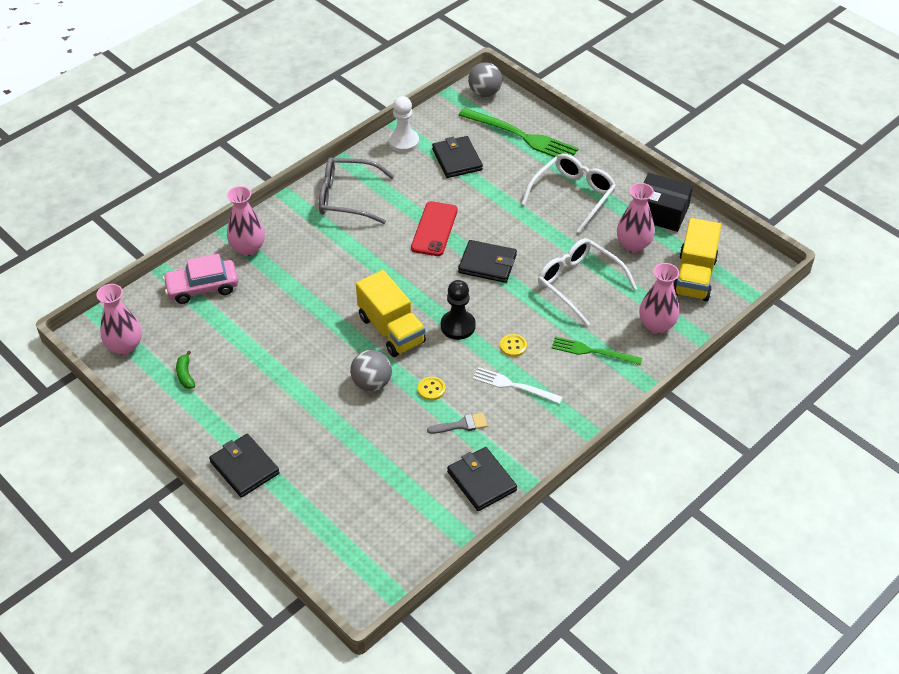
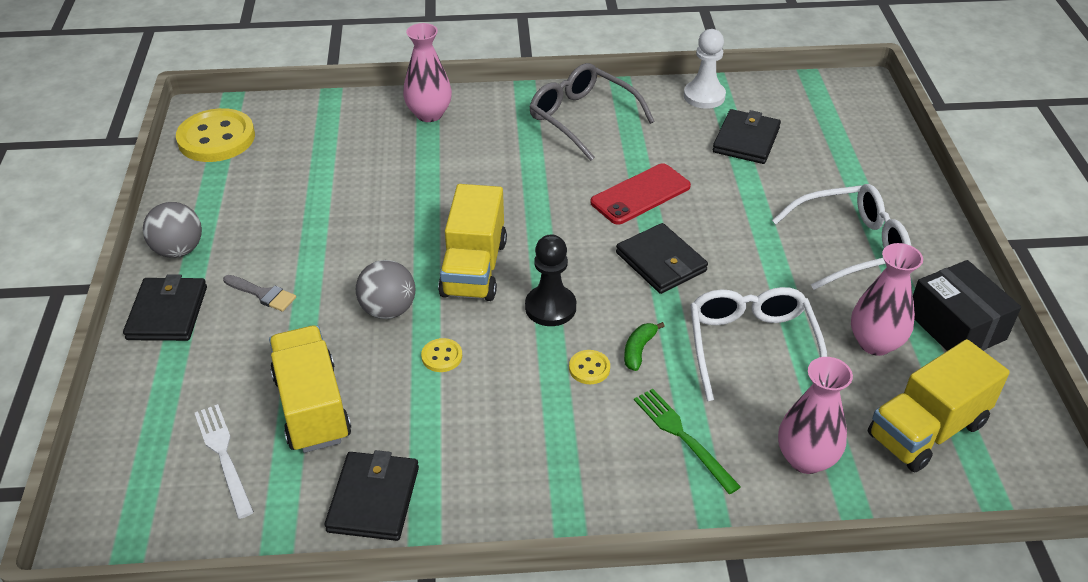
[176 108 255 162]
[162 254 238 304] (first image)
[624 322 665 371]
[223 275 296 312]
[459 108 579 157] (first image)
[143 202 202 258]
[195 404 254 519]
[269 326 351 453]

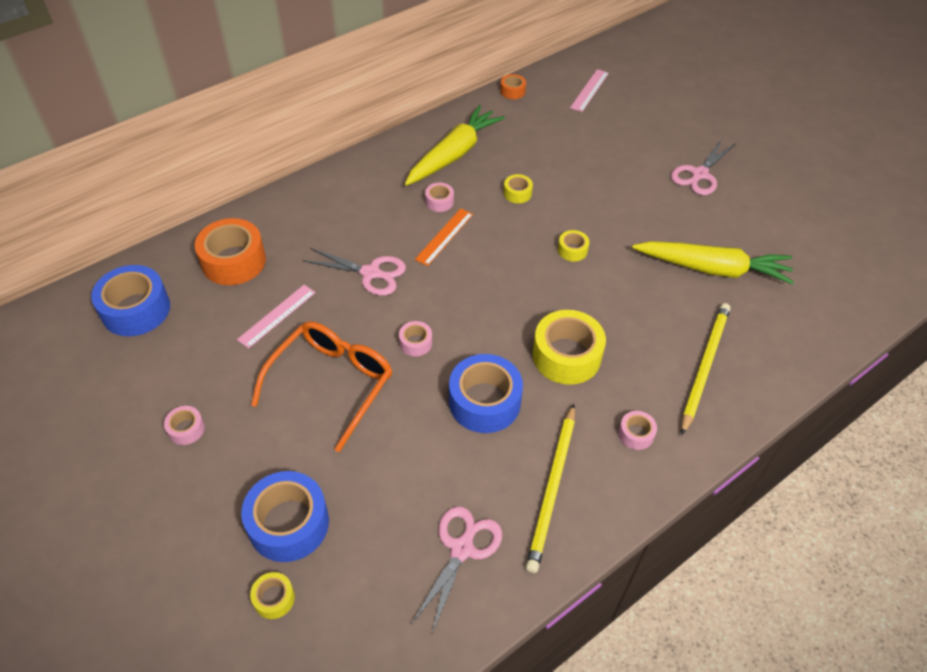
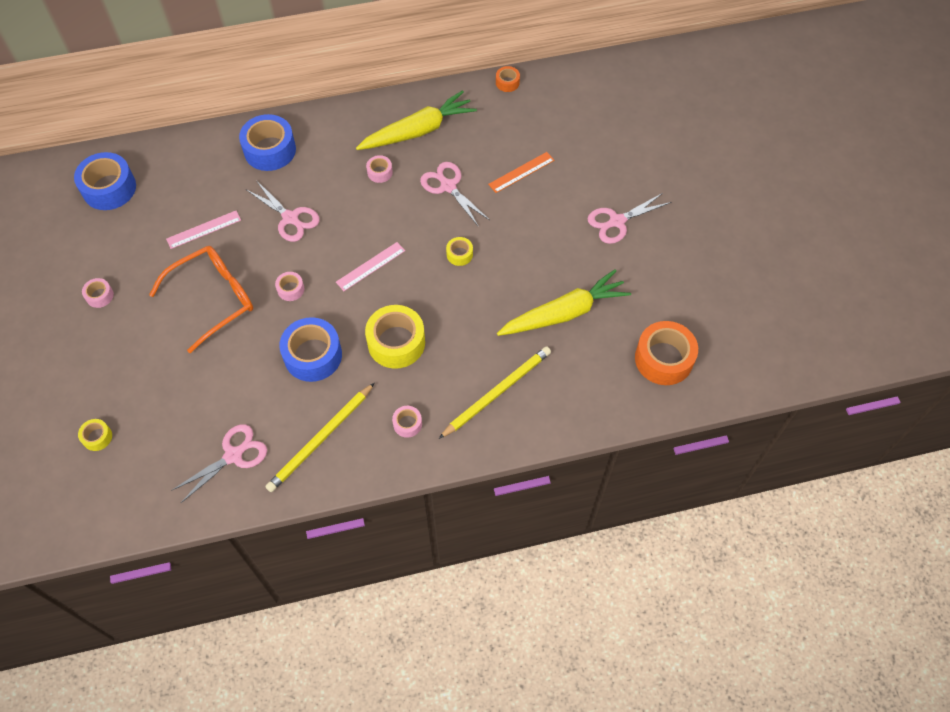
[635 321 698 385]
[239 114 296 171]
[488 152 554 193]
[420 162 490 227]
[336 242 405 291]
[497 269 631 336]

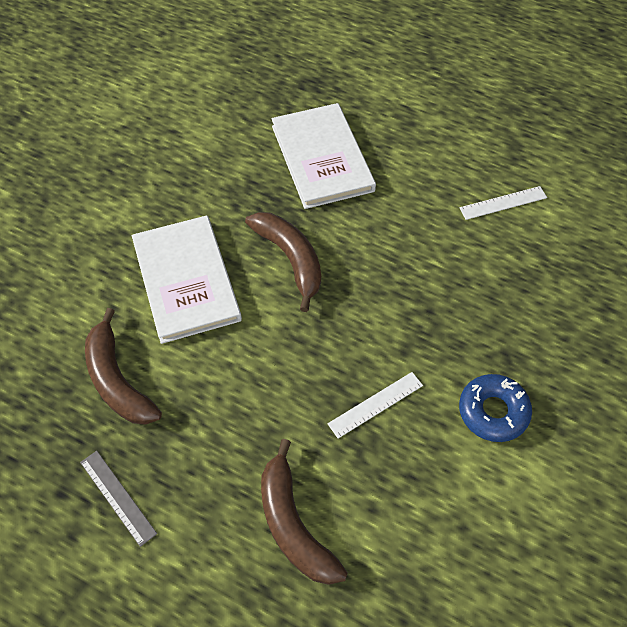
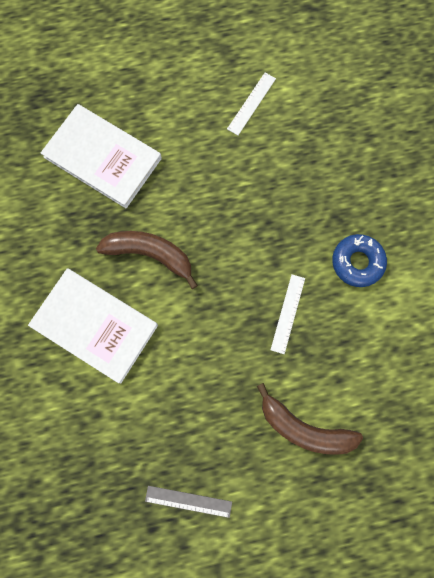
[85 308 162 425] (first image)

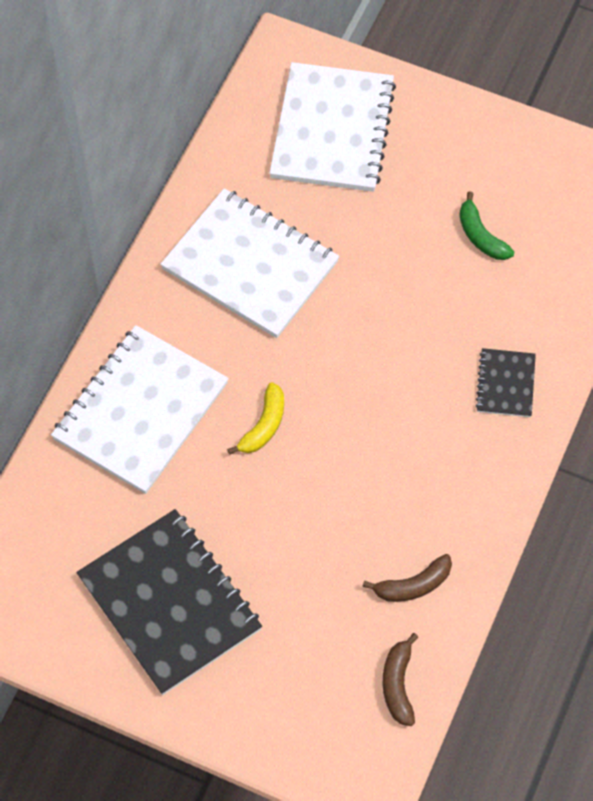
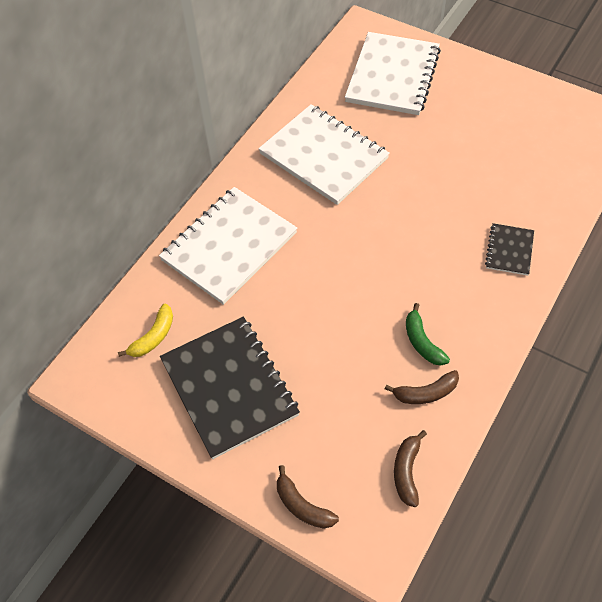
[118 304 173 357]
[406 303 450 365]
[277 465 339 529]

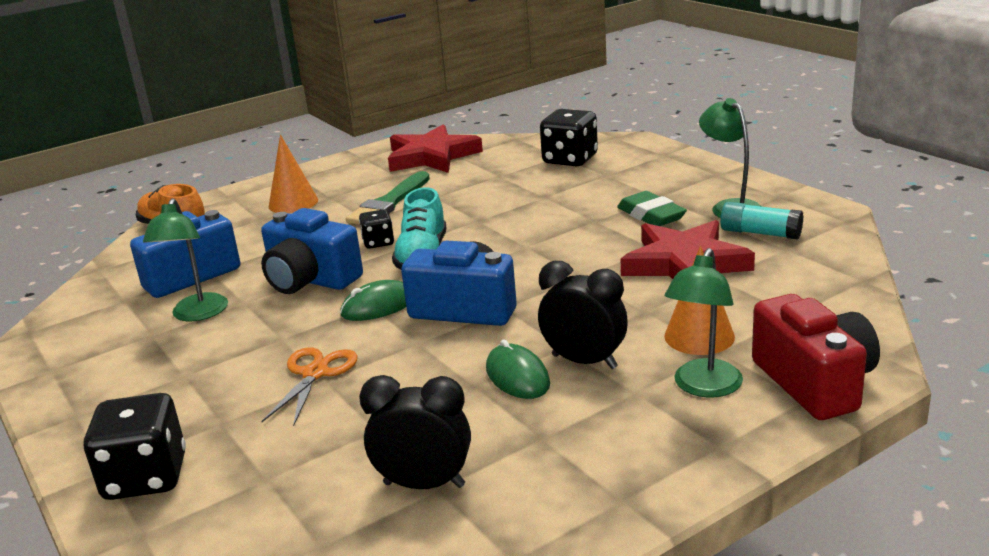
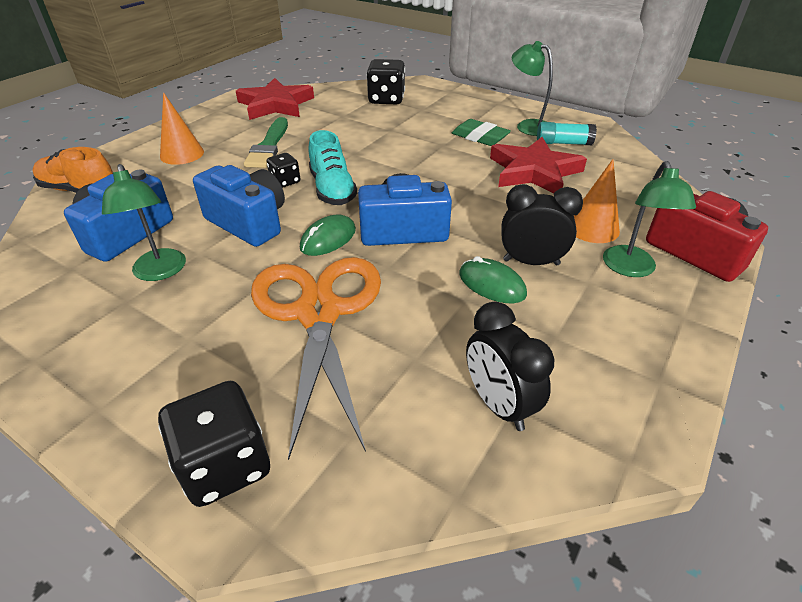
[193 165 285 247]
[251 257 381 460]
[466 302 554 431]

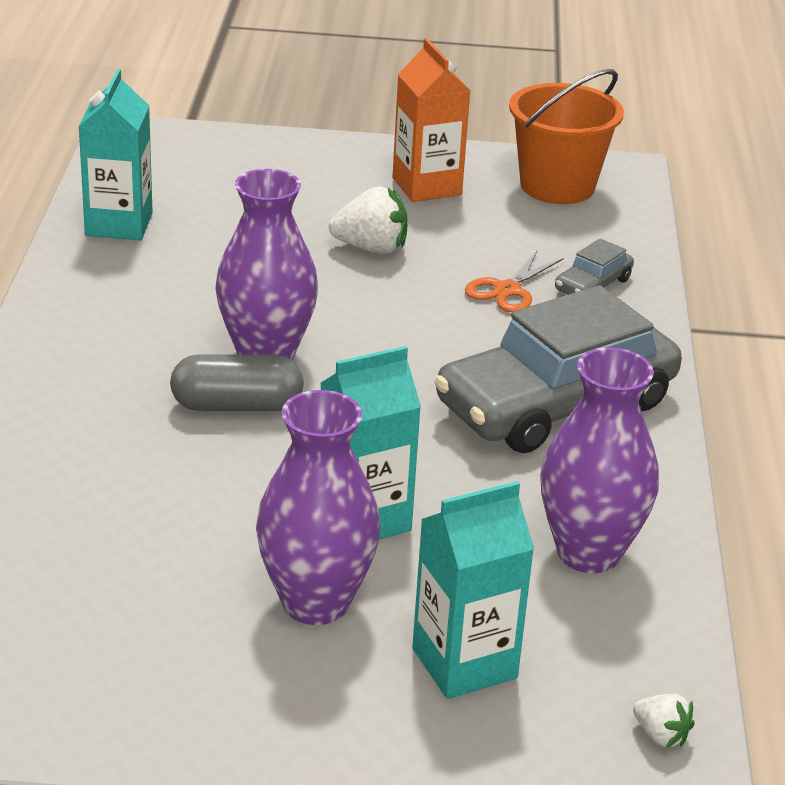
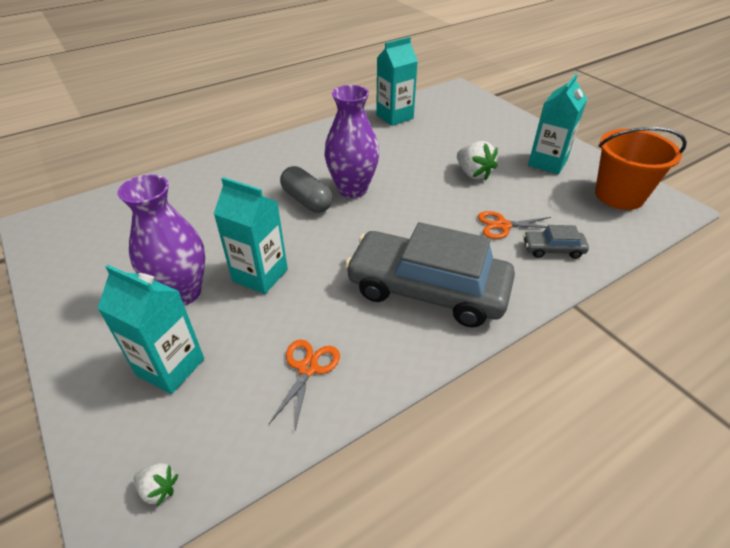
[528 74 587 174]
[269 339 340 430]
[133 463 178 506]

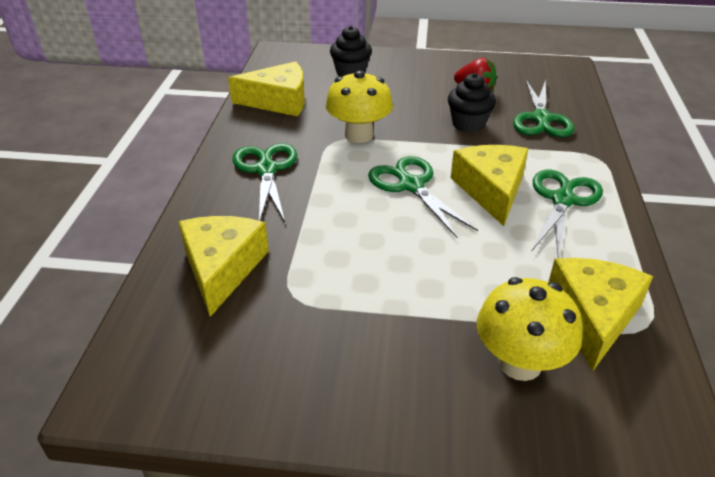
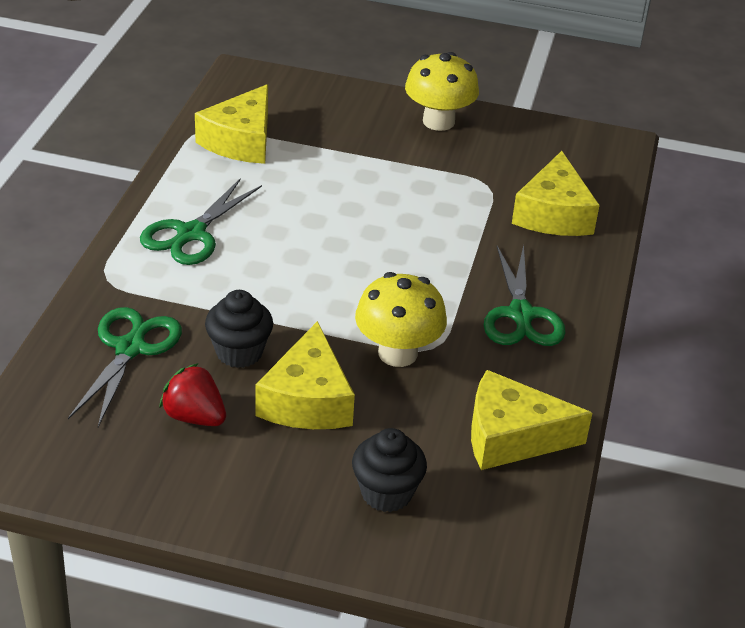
[368 156 478 238] (first image)
[255 321 355 429]
[405 52 479 131]

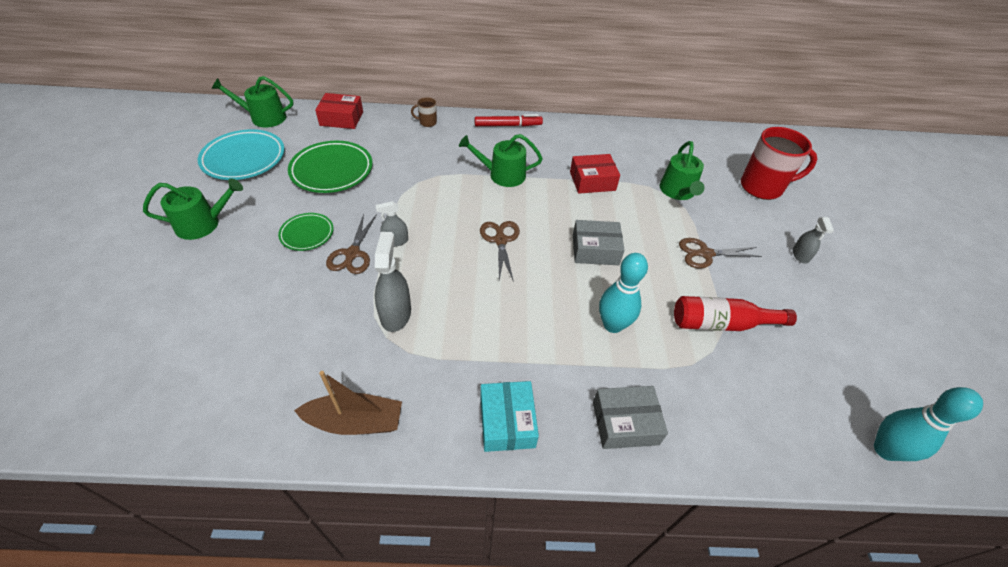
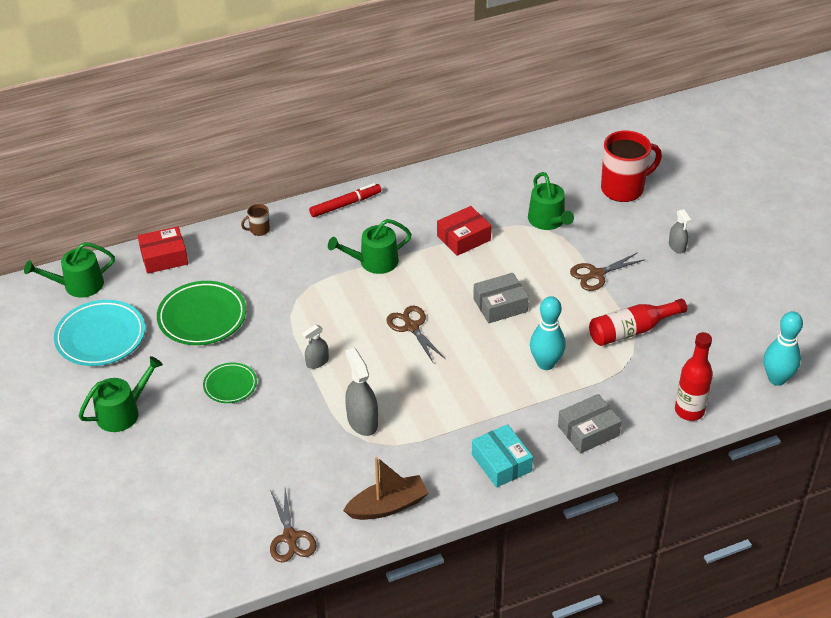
[270 488 317 562]
[675 332 713 421]

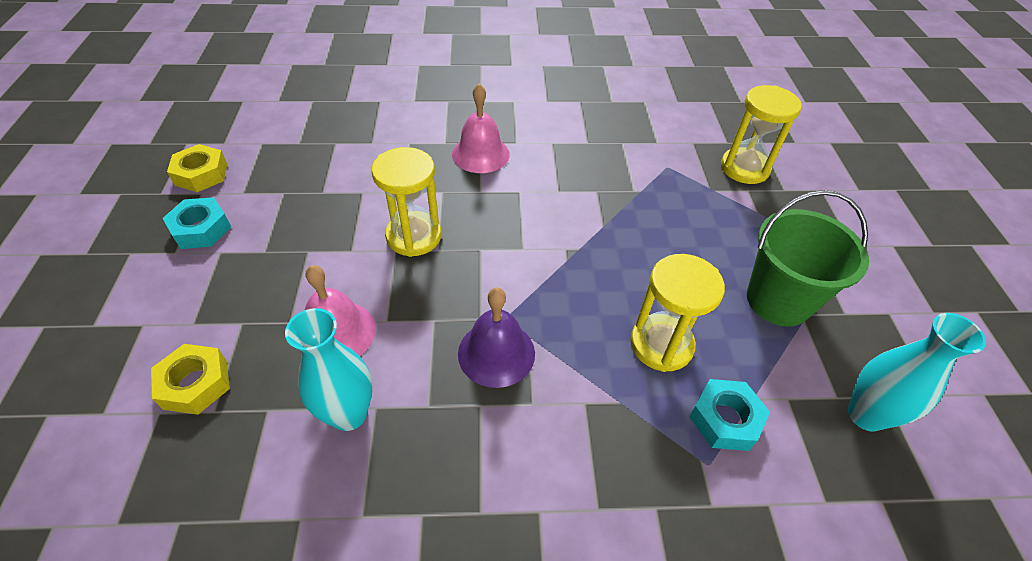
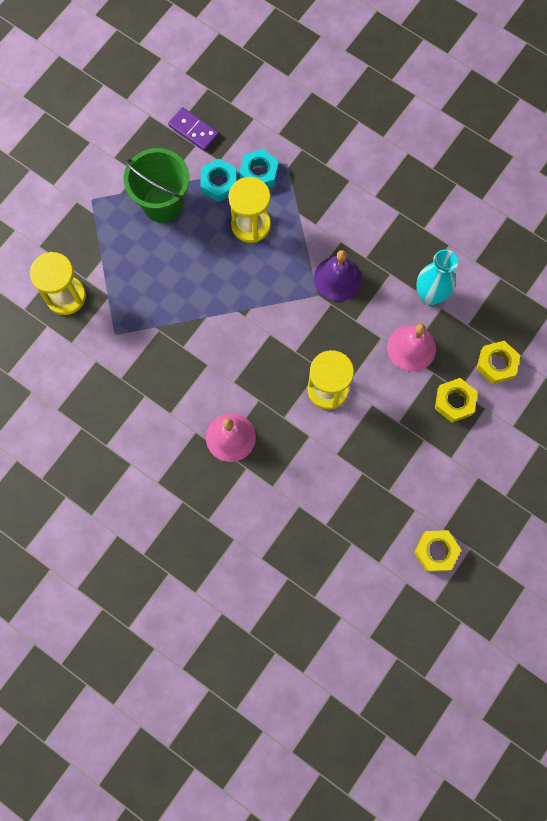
[200 159 237 202]
[168 107 219 151]
[435 378 478 423]

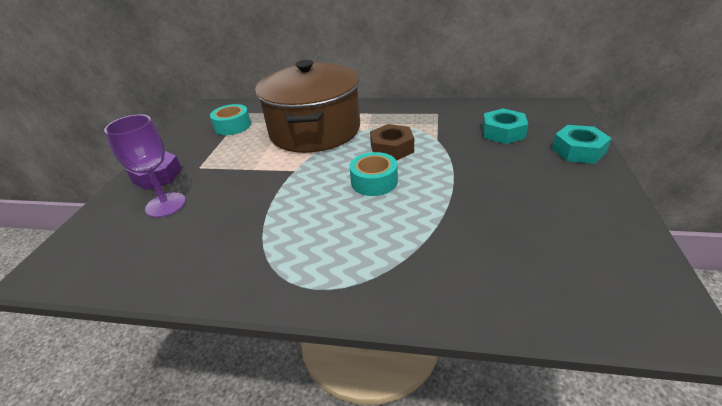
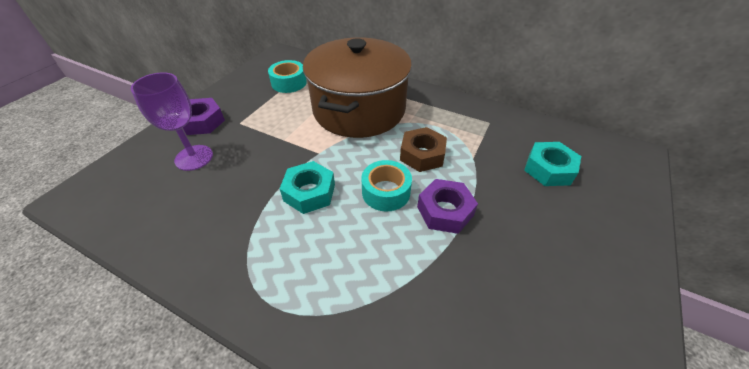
[280 161 335 214]
[417 179 478 234]

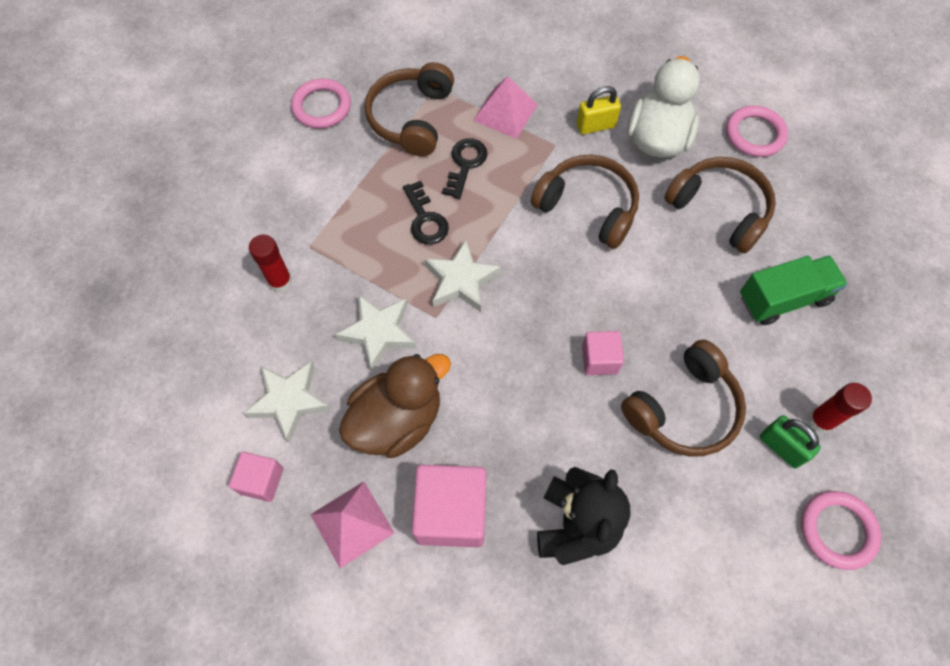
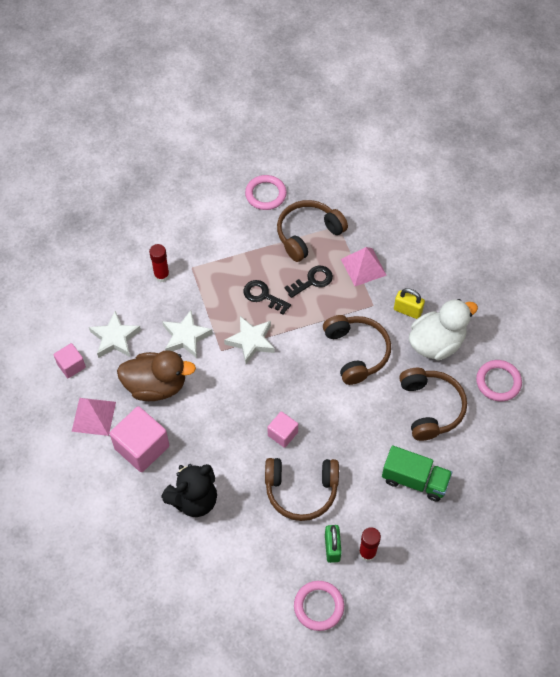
[243 280 291 315]

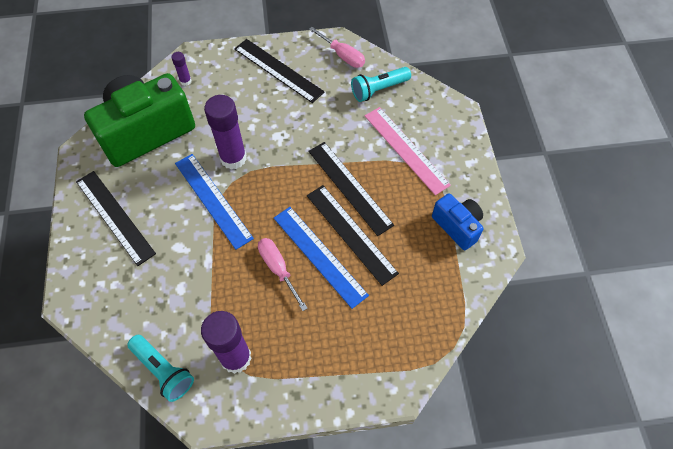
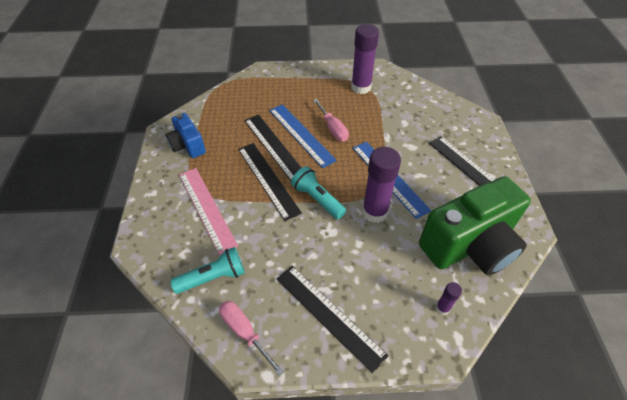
[291 166 346 219]

